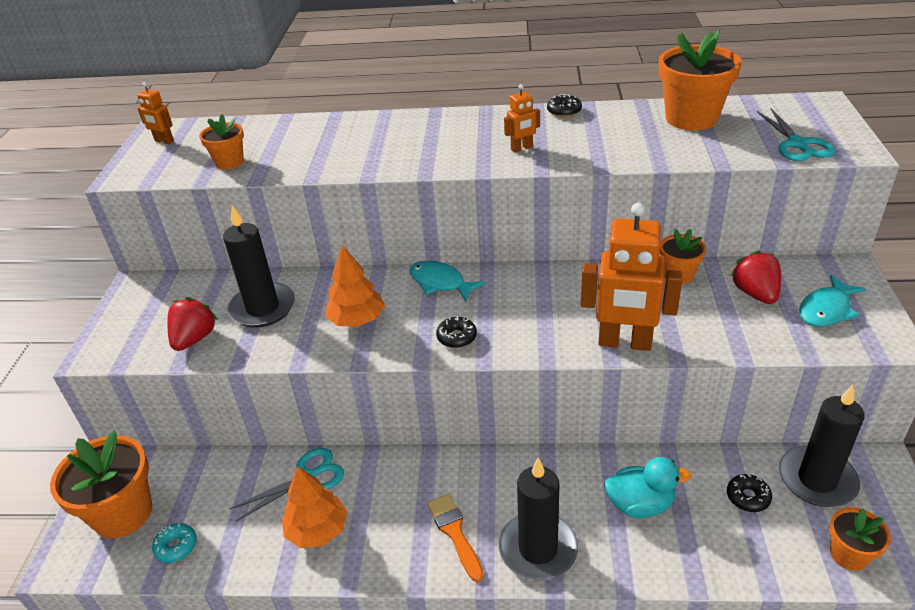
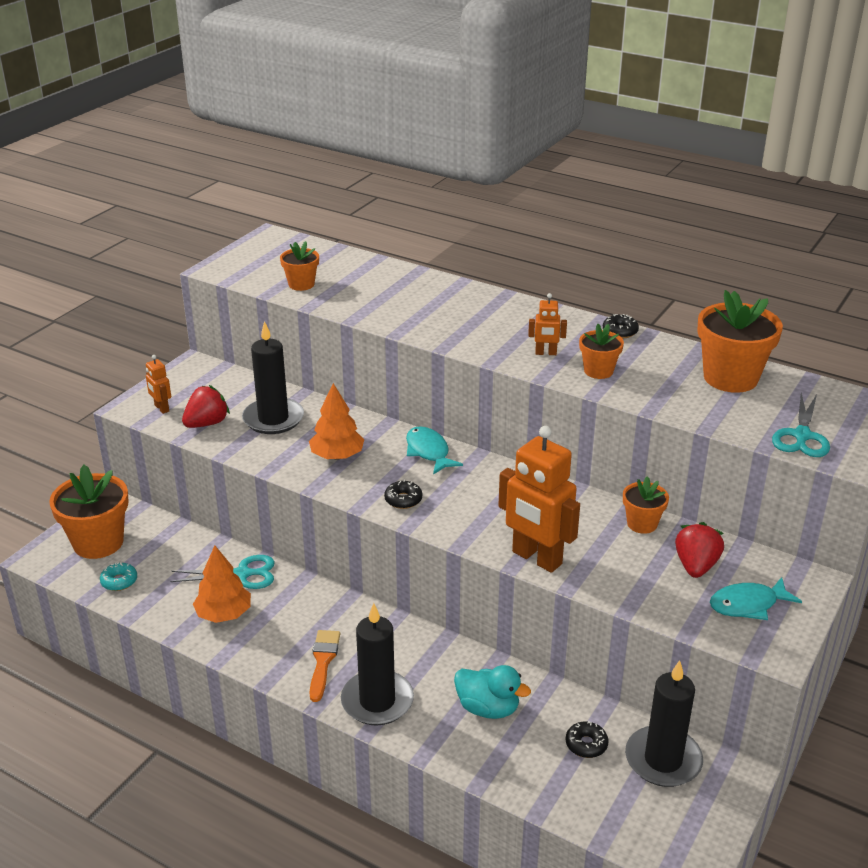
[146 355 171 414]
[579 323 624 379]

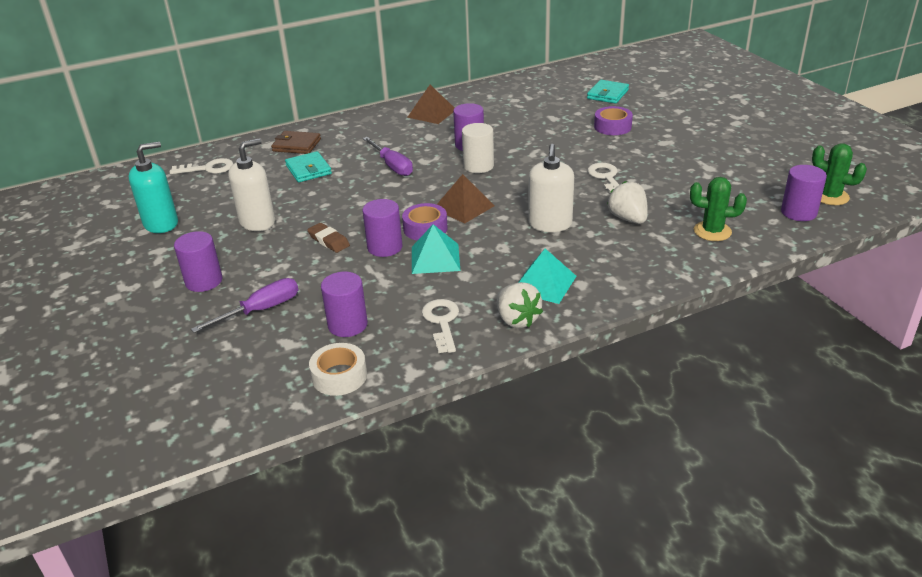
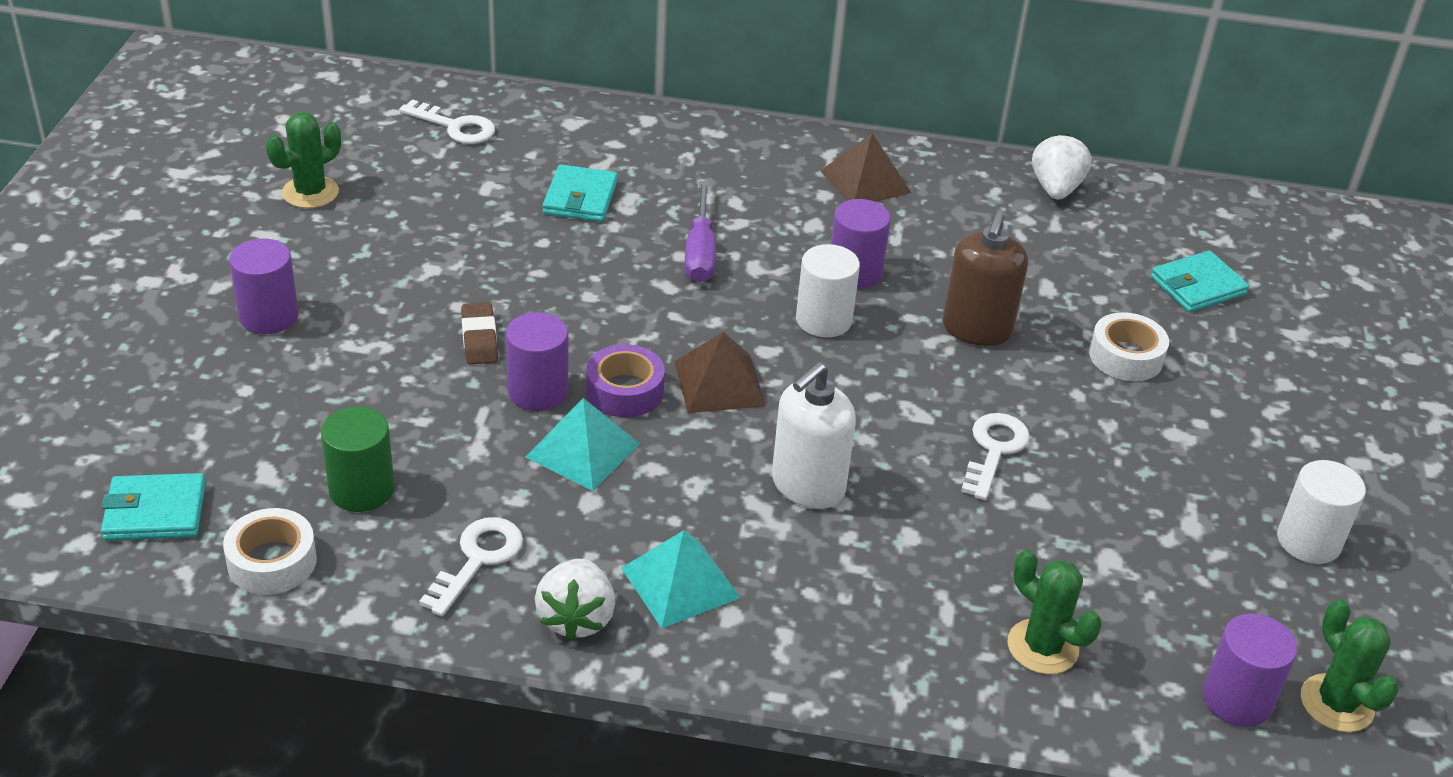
[266 112 341 208]
[191 278 298 333] (first image)
[228 138 275 231] (first image)
[271 131 321 154] (first image)
[321 407 394 512]
[1089 312 1169 381]
[1032 134 1092 200]
[101 473 206 541]
[942 210 1028 346]
[1277 460 1366 564]

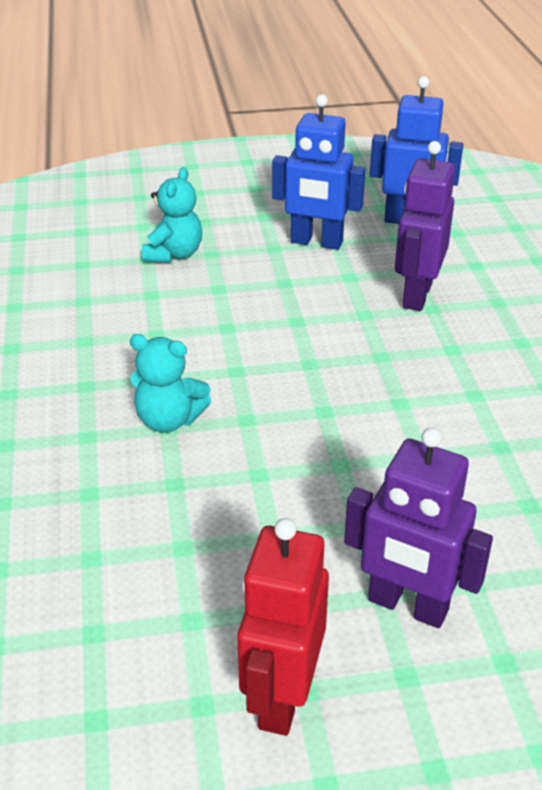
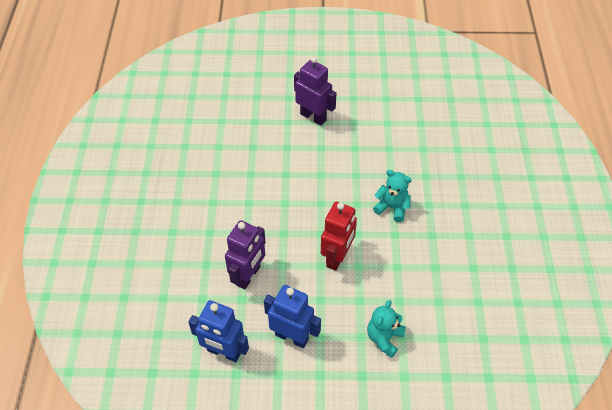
[321 202 357 271]

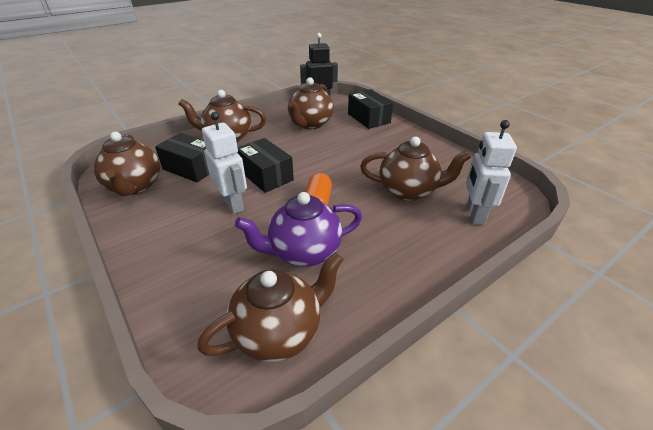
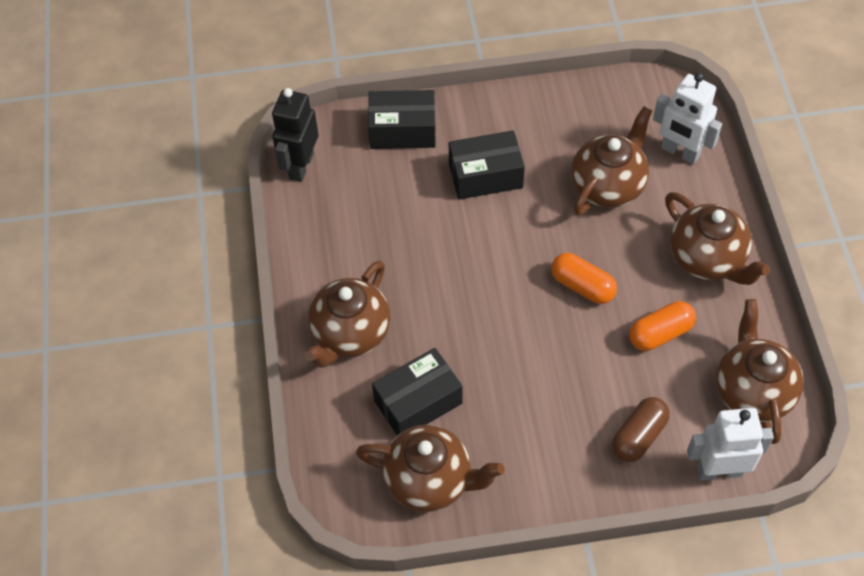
[687 408 774 481]
[629 301 696 351]
[449 130 525 200]
[665 192 770 285]
[612 397 670 462]

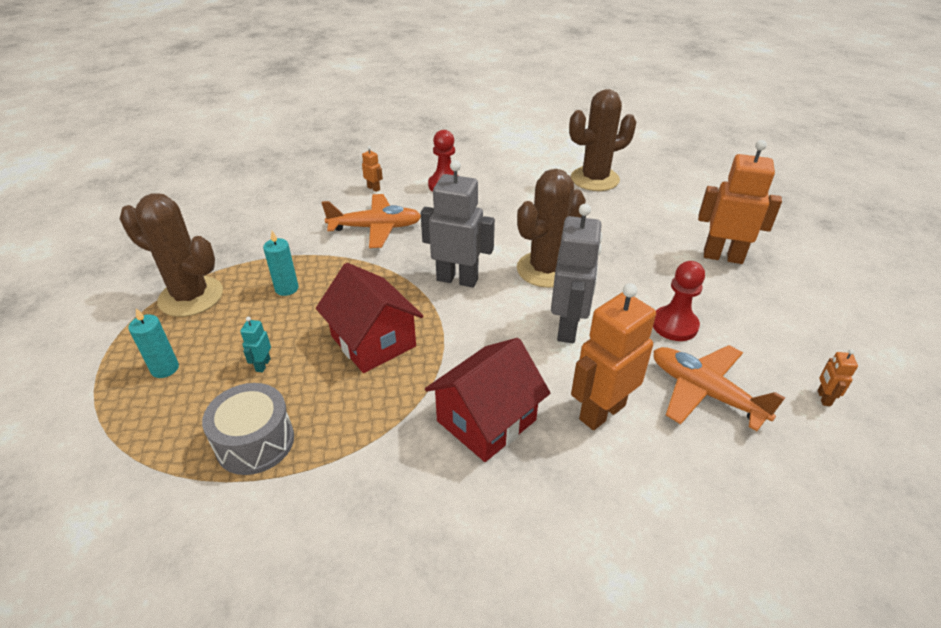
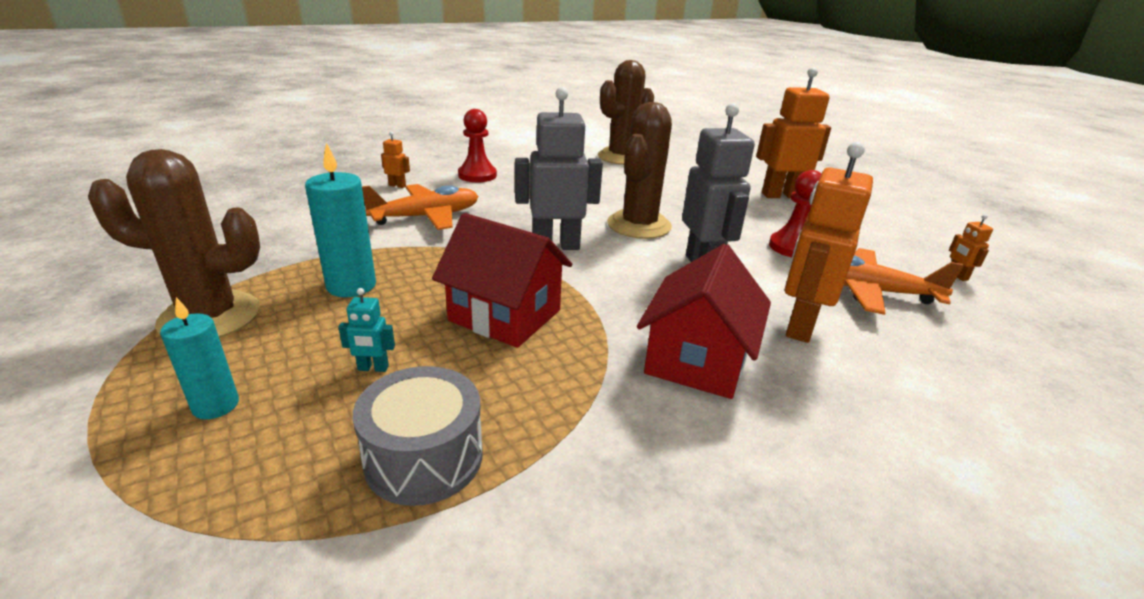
[338 288 395 372]
[305 143 376 297]

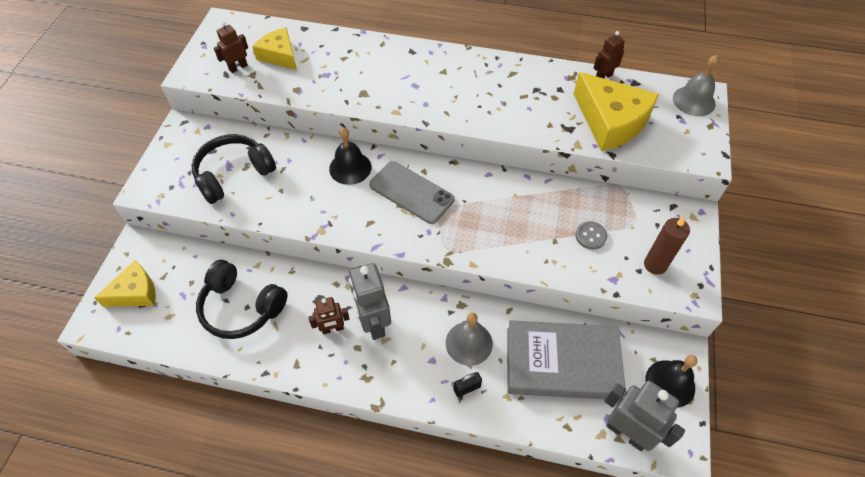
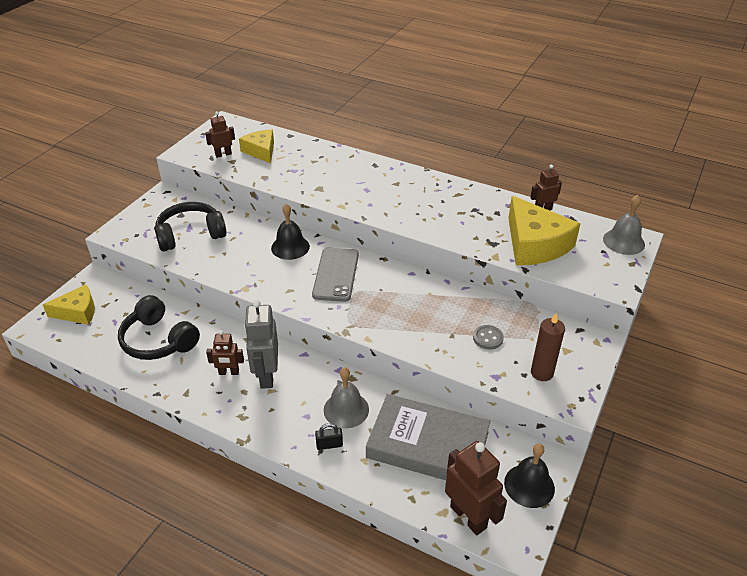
[312 248 359 302]
[445 441 507 535]

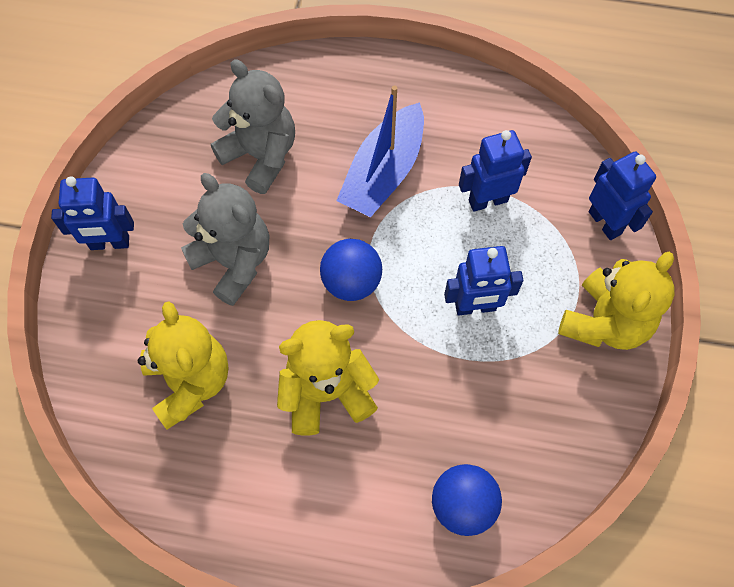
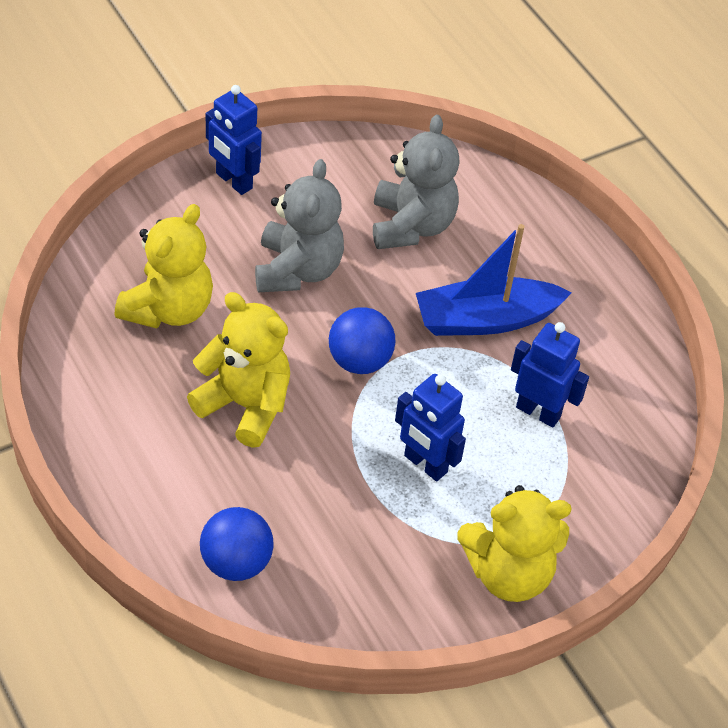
[589 151 656 240] (first image)

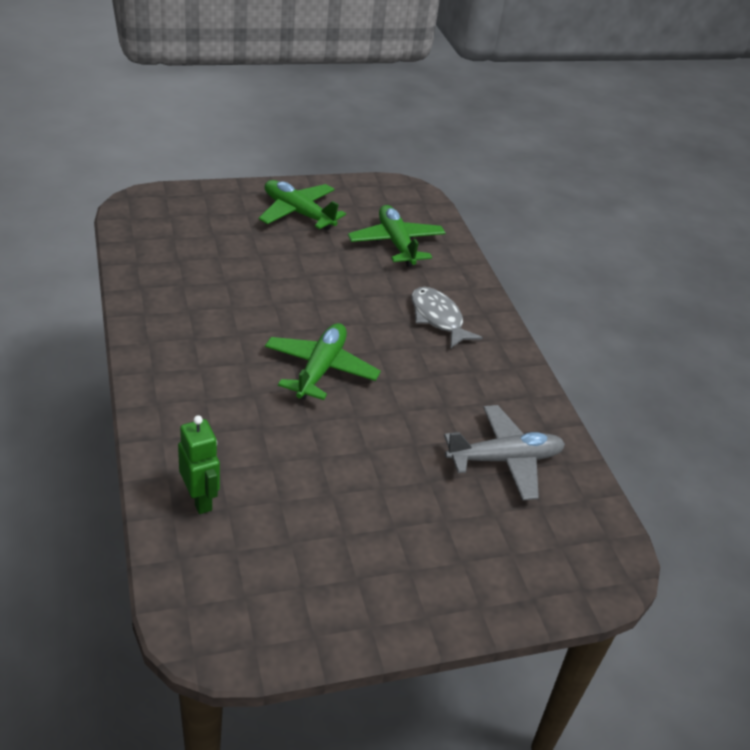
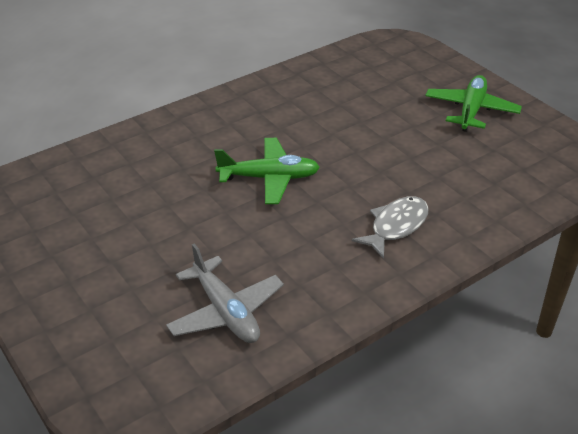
[178 415 220 514] (first image)
[348 205 446 267] (first image)

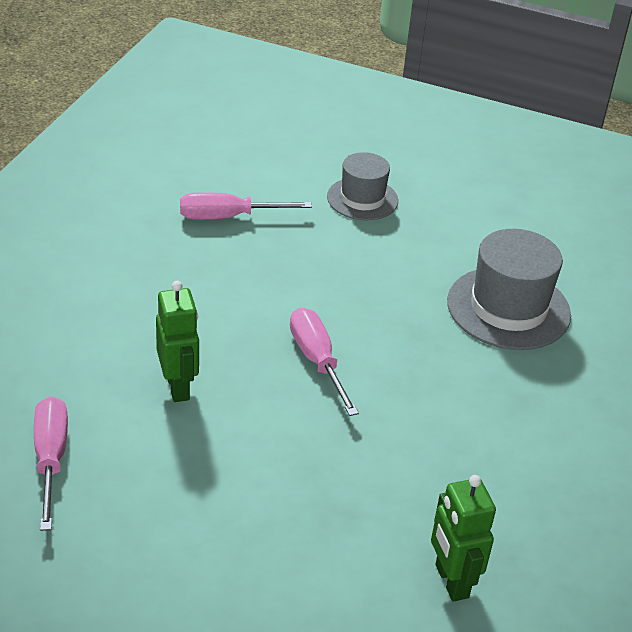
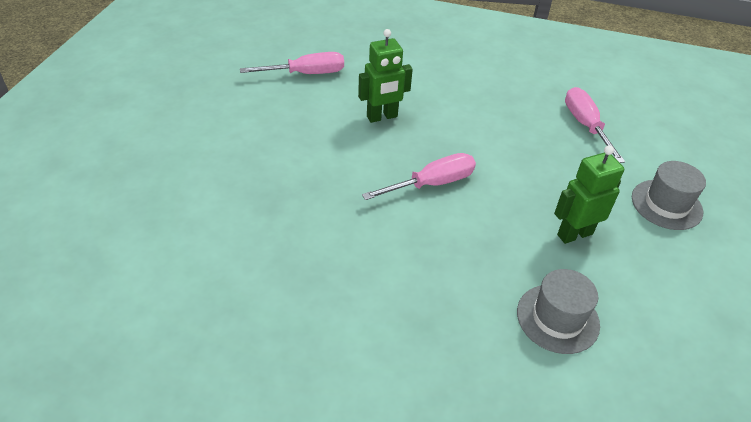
[554 145 624 244]
[517 269 600 354]

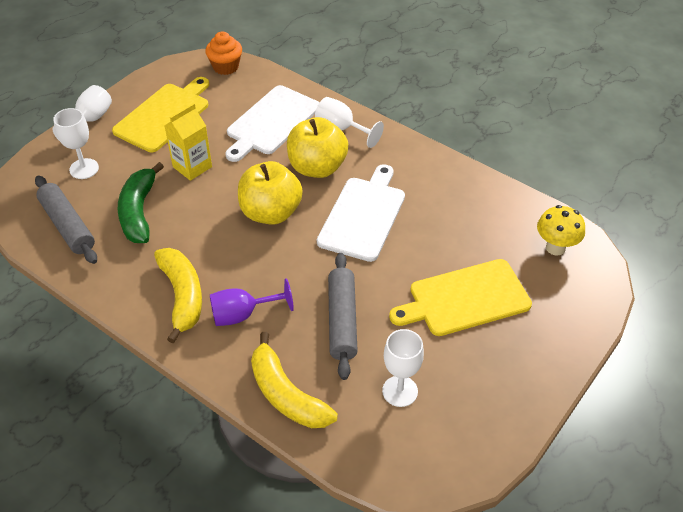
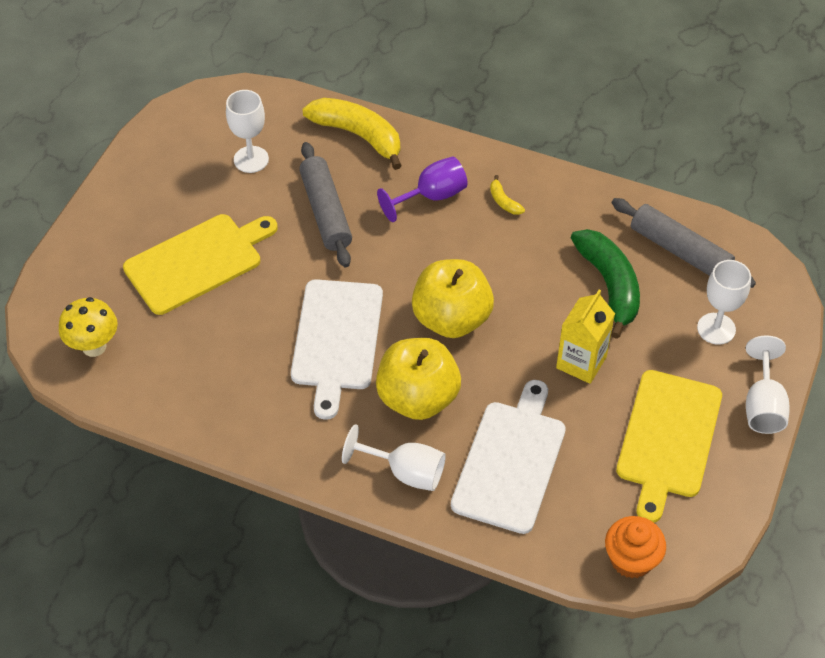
[490 175 525 215]

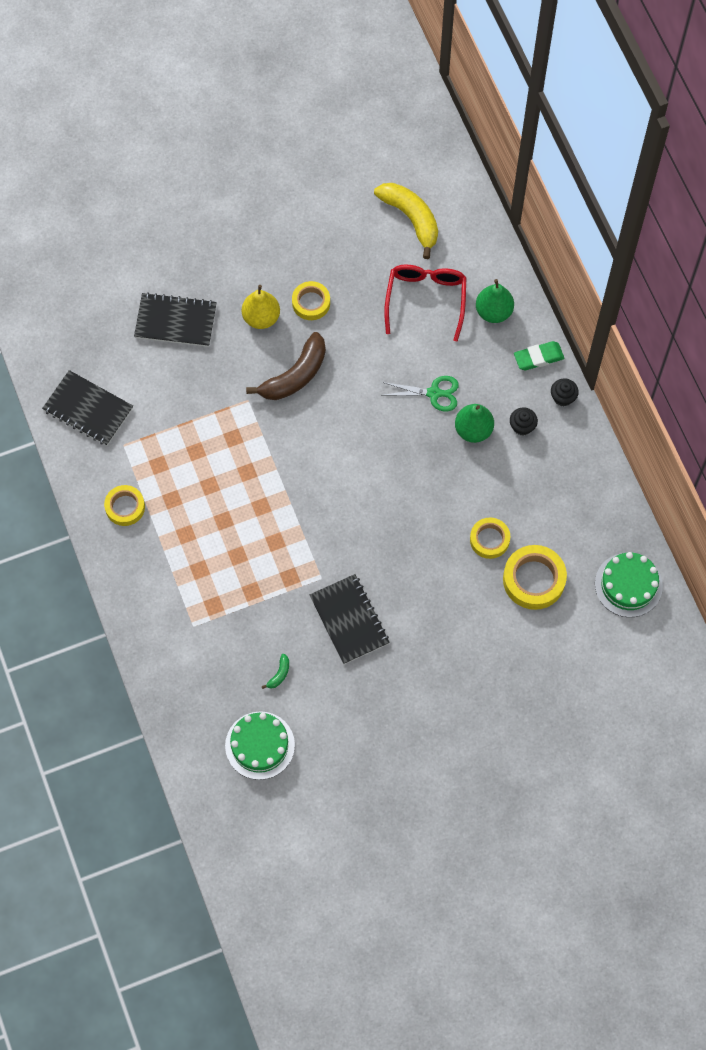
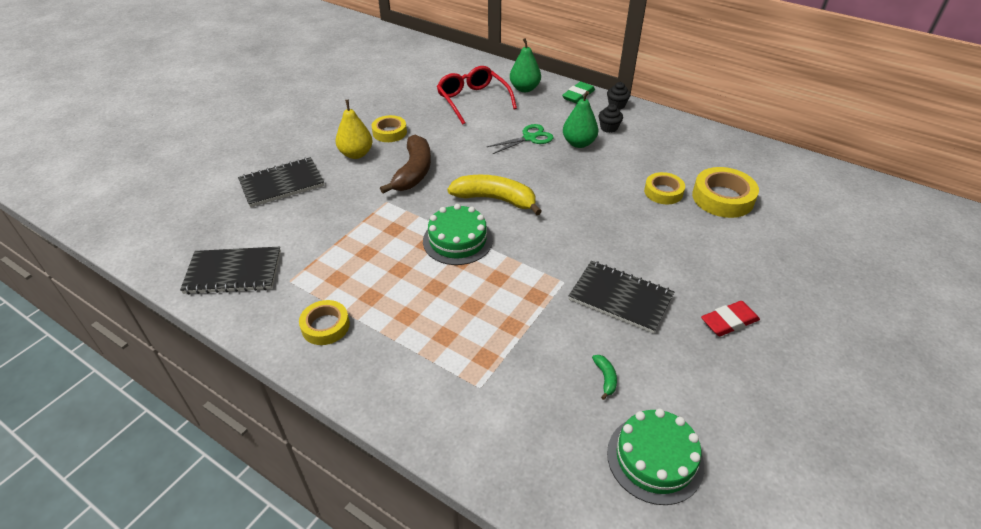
[448 175 542 215]
[423 204 493 265]
[701 301 760 336]

